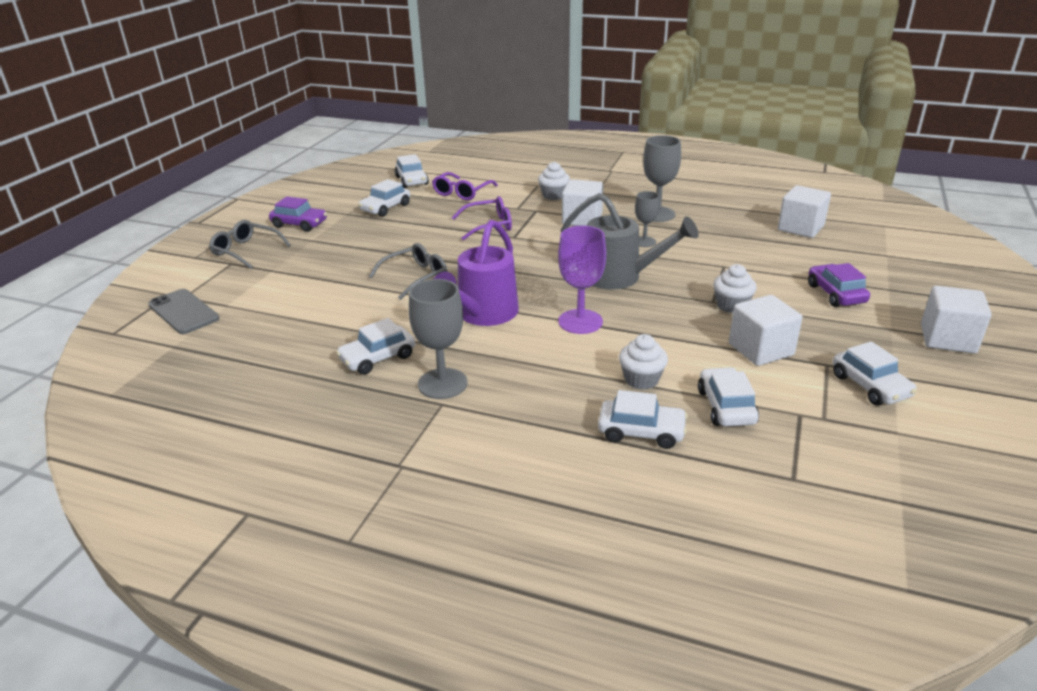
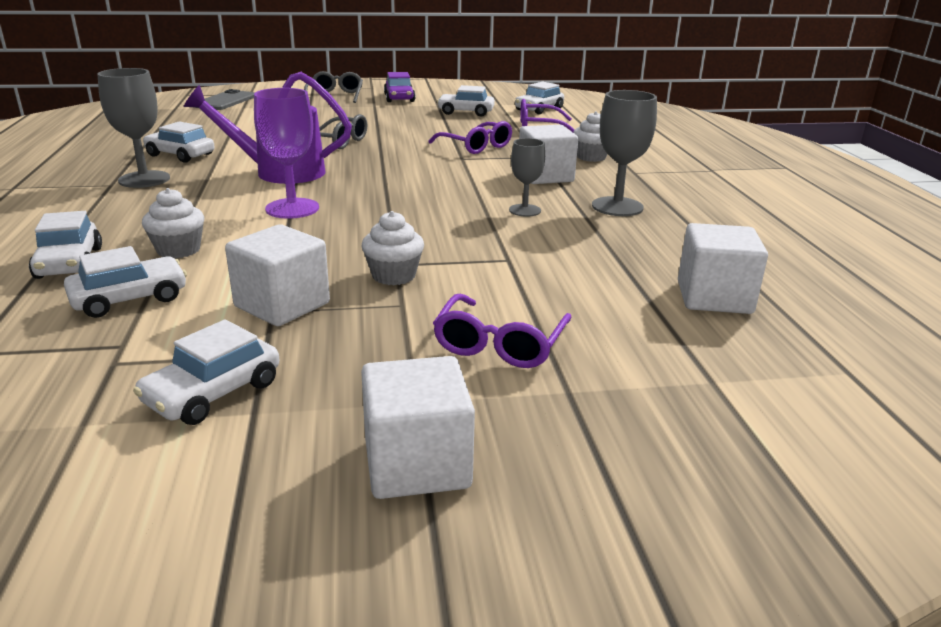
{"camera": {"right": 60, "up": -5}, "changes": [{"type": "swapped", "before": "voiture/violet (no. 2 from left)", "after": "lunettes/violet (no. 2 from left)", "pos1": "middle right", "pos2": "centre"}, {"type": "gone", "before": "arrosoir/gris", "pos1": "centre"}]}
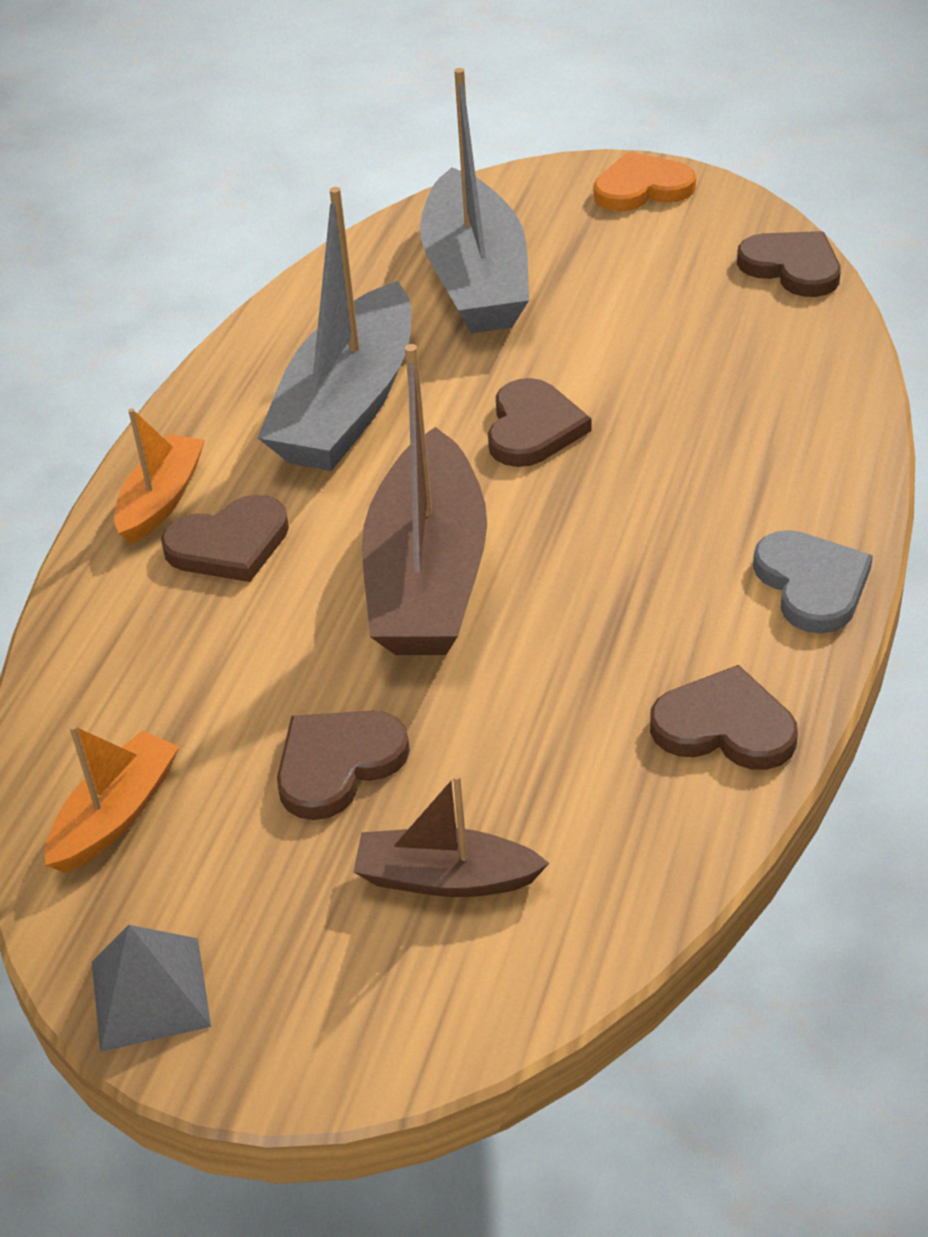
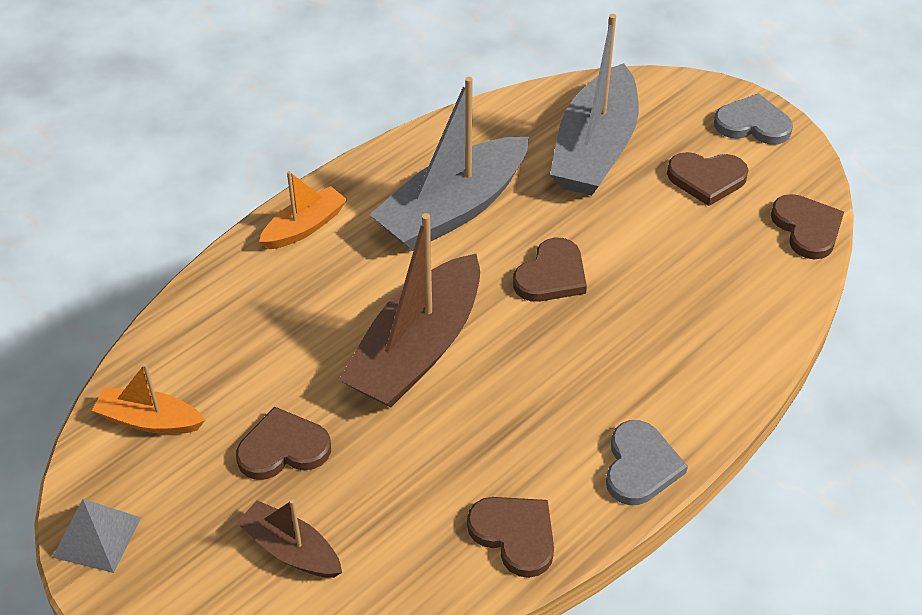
{"camera": {"right": 25, "up": 5}, "changes": [{"type": "rotated", "before": "bateau/orange (no. 1 from left)", "pos1": "middle left", "pos2": "middle left", "turn": -135}, {"type": "shifted", "before": "cœur/marron (no. 1 from left in the first image)", "after": "cœur/marron (no. 4 from left)", "pos1": "middle left", "pos2": "top right"}, {"type": "repainted", "before": "cœur/orange", "after": "cœur/gris (no. 2 from left)", "pos1": "top right", "pos2": "top right"}]}
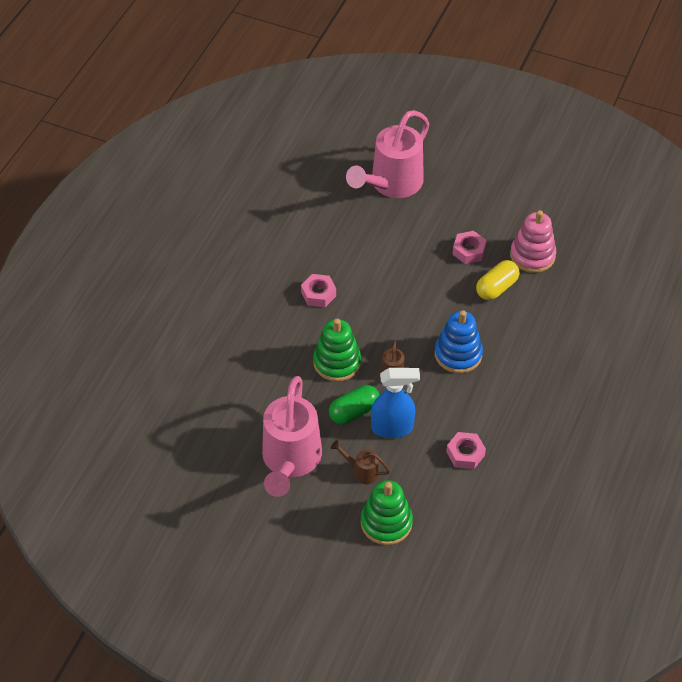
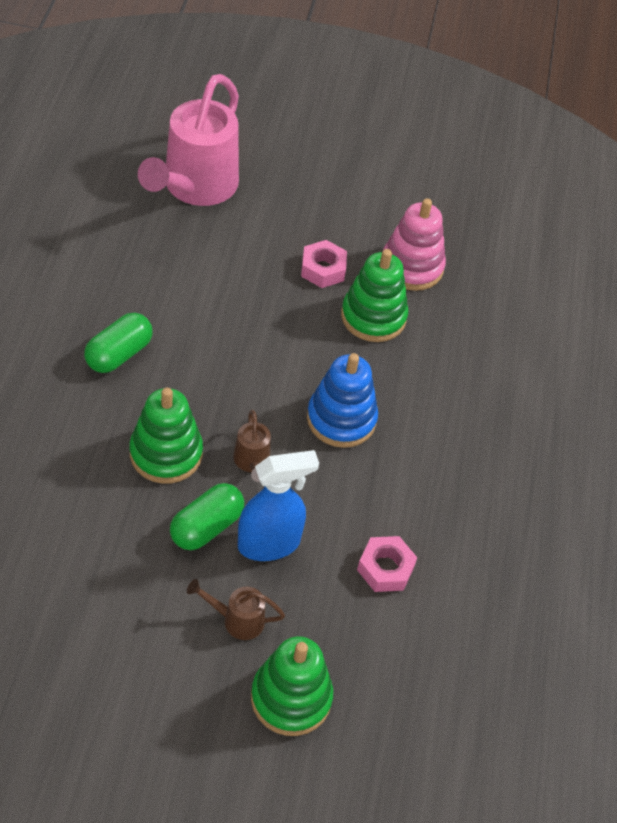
{"camera": {"right": -20, "up": 0}, "changes": [{"type": "swapped", "before": "écrou/rose (no. 1 from left)", "after": "gélule/vert (no. 1 from left)", "pos1": "centre", "pos2": "middle left"}, {"type": "swapped", "before": "gélule/jaune", "after": "jouet à empiler/vert (no. 3 from left)", "pos1": "middle right", "pos2": "centre"}, {"type": "gone", "before": "arrosoir/rose (no. 1 from left)", "pos1": "centre"}]}
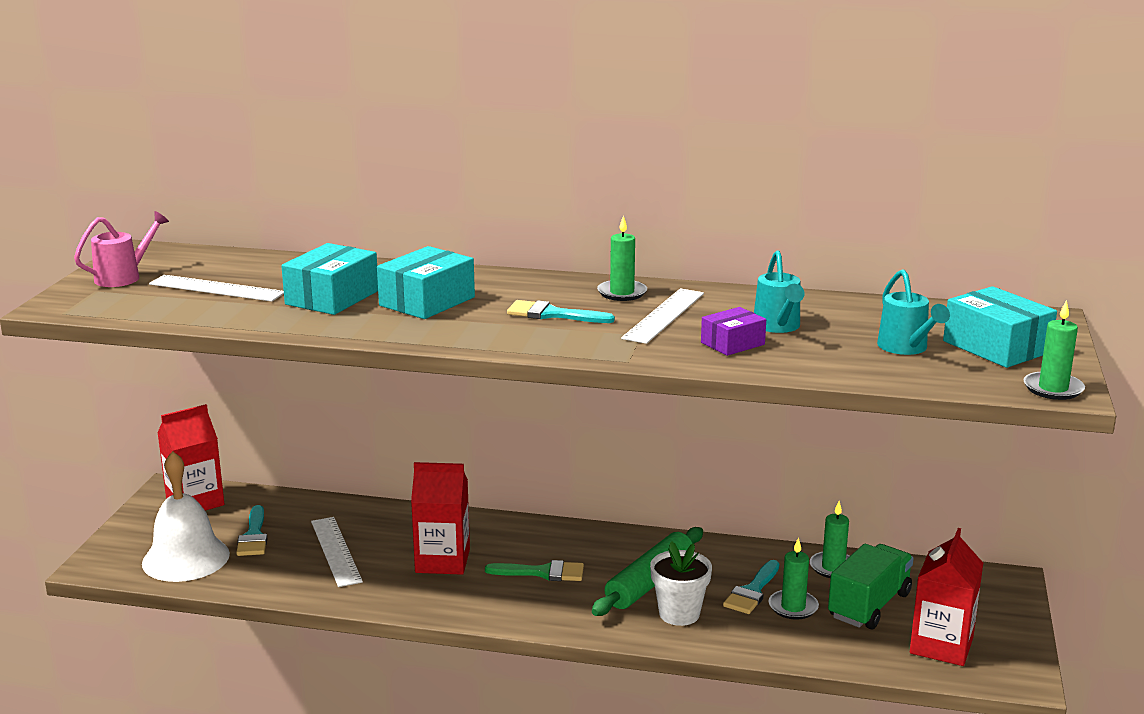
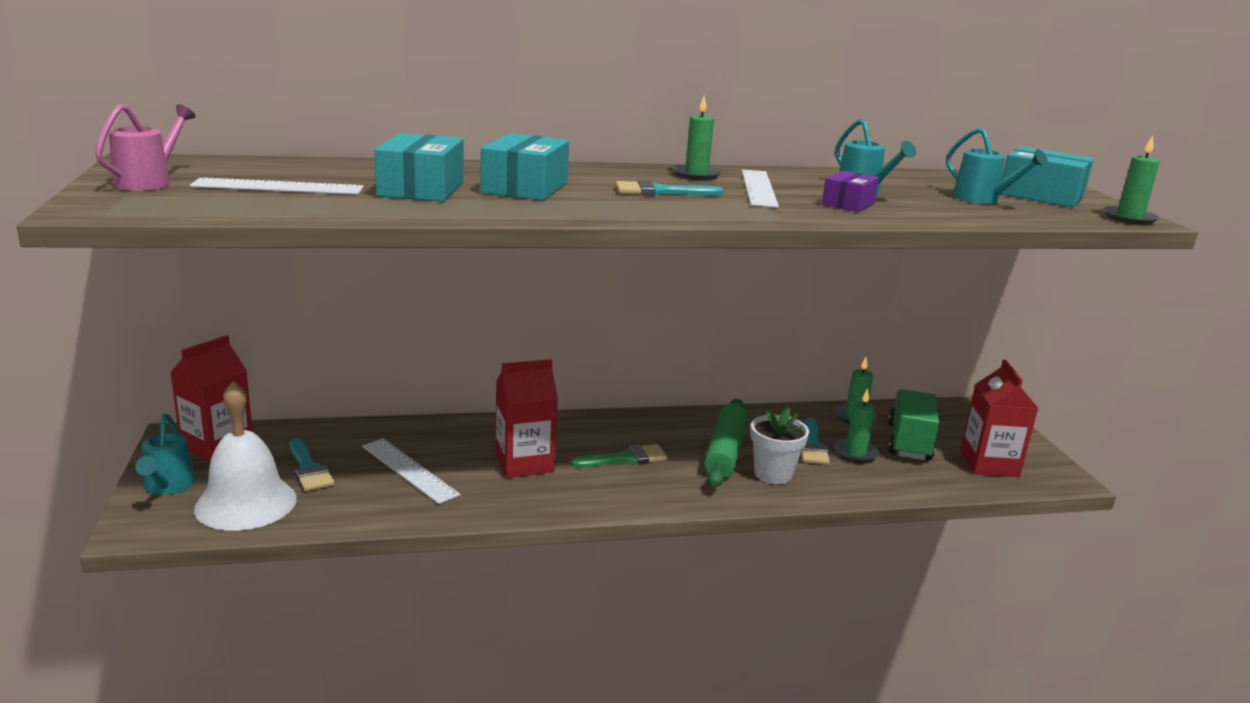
{"camera": {"right": -25, "up": 0}, "changes": [{"type": "new", "after": "arrosoir/turquoise (no. 1 from left)", "pos2": "middle left"}]}
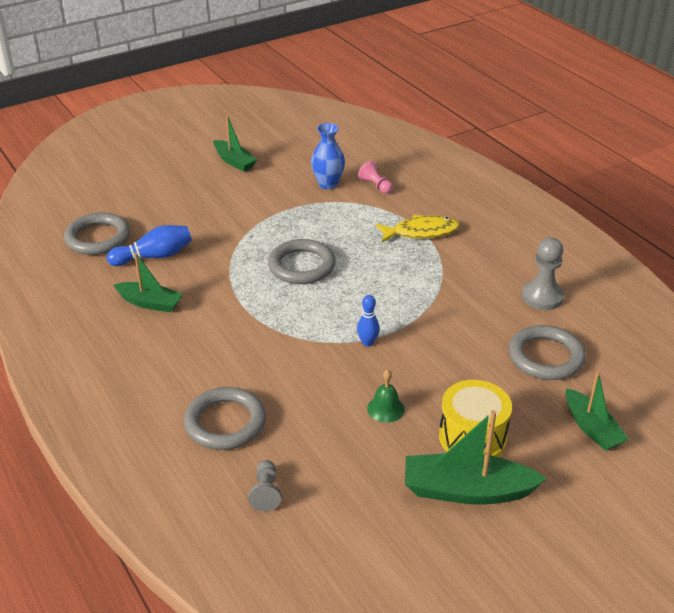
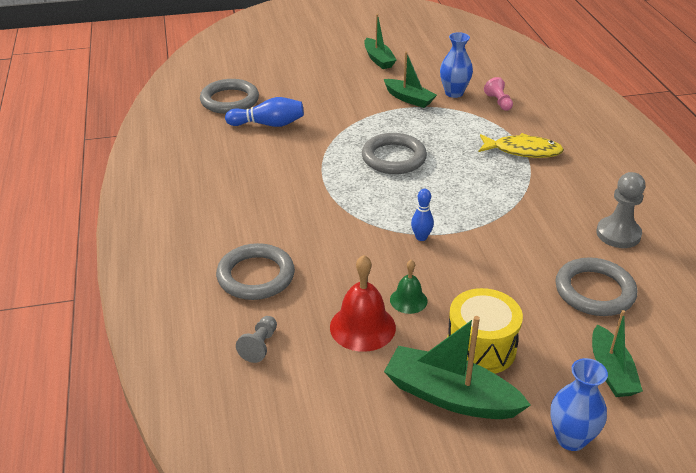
{"camera": {"right": 20, "up": 0}, "changes": [{"type": "new", "after": "cloche/rouge", "pos2": "centre"}, {"type": "shifted", "before": "bateau/vert (no. 1 from left in the first image)", "after": "bateau/vert (no. 2 from left)", "pos1": "middle left", "pos2": "top centre"}, {"type": "new", "after": "vase/bleu (no. 2 from left)", "pos2": "bottom right"}]}
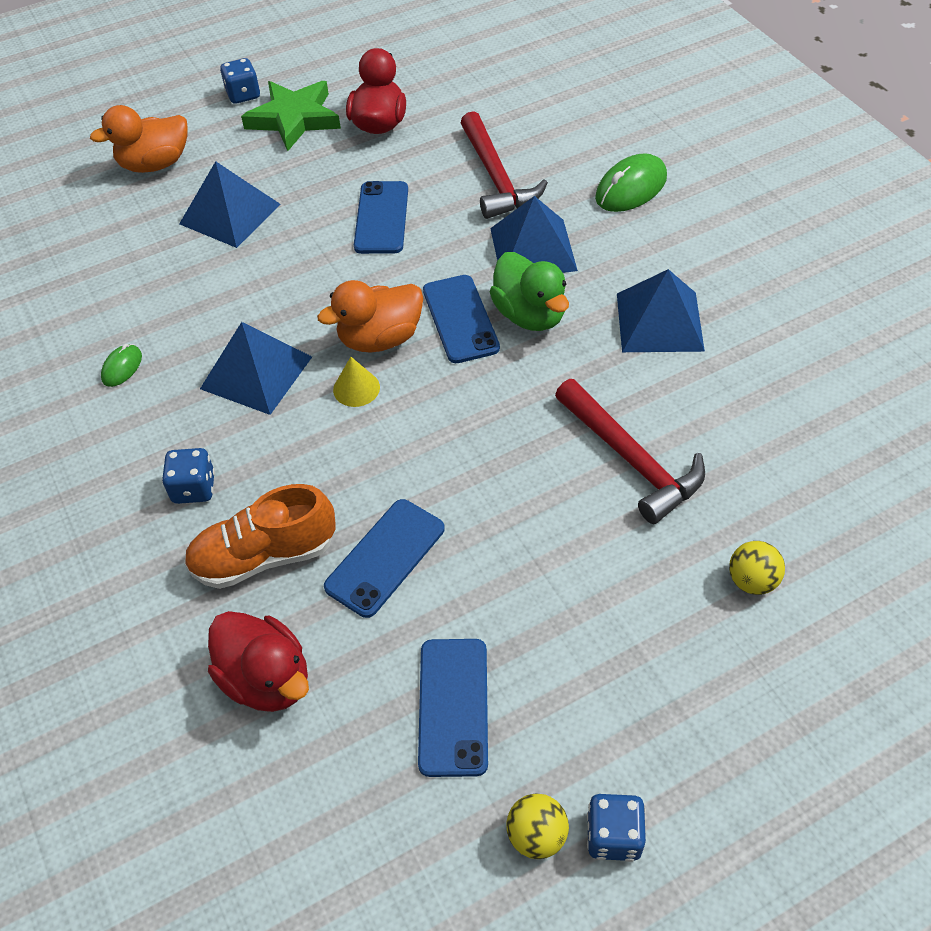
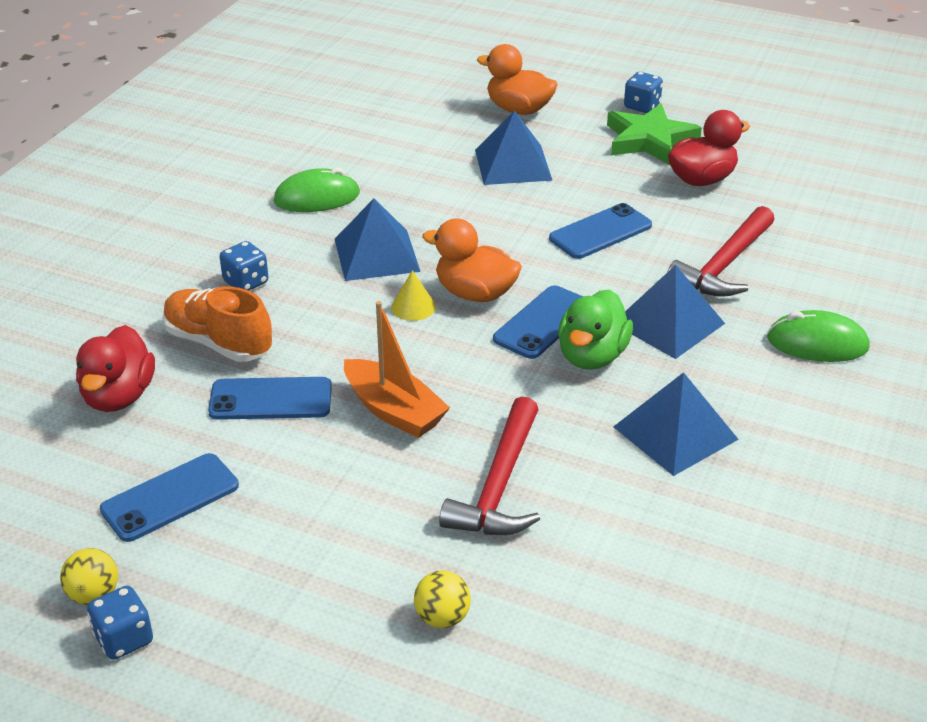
{"camera": {"right": 50, "up": -15}, "changes": [{"type": "scaled", "before": "souris/vert (no. 1 from left)", "pos1": "middle left", "pos2": "top centre", "scale": 1.84}, {"type": "new", "after": "bateau/orange", "pos2": "centre"}]}
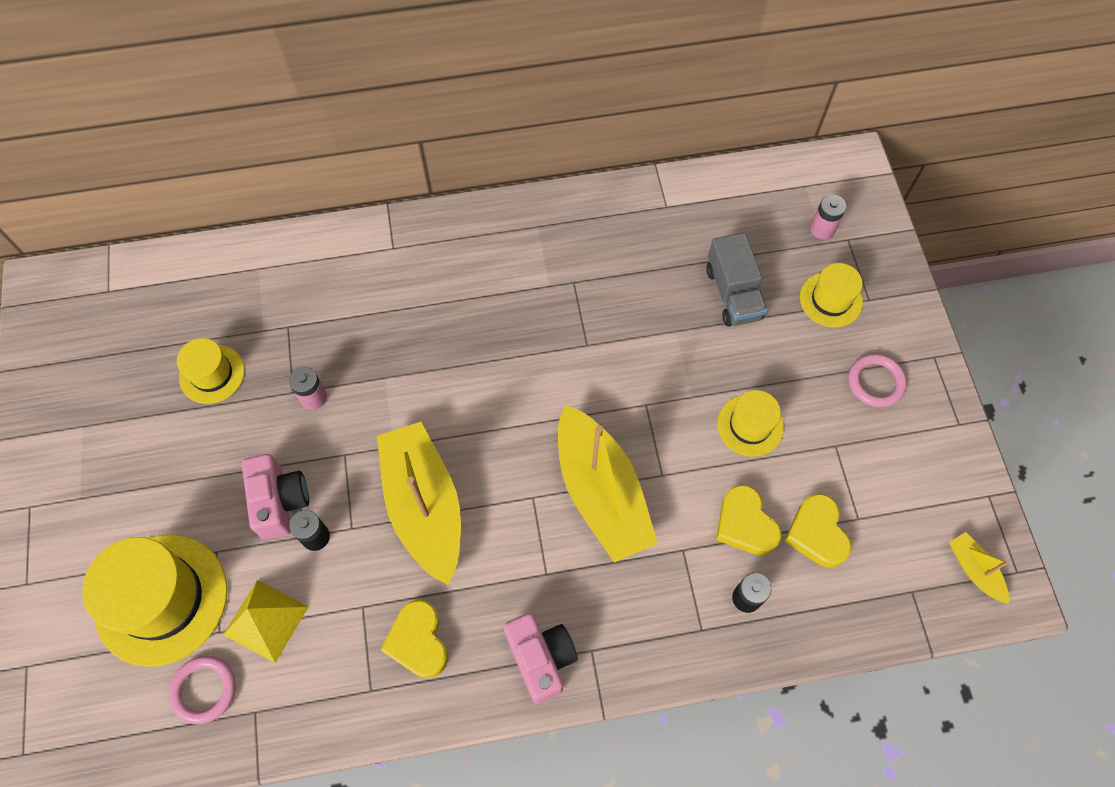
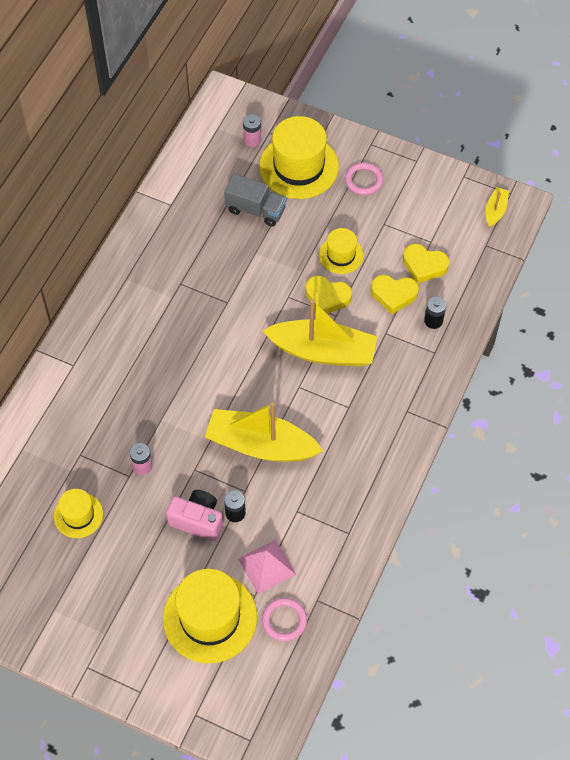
{"camera": {"right": -55, "up": -5}, "changes": [{"type": "repainted", "before": "pyramide/jaune", "after": "pyramide/rose", "pos1": "bottom left", "pos2": "bottom centre"}, {"type": "scaled", "before": "chapeau/jaune (no. 4 from left in the first image)", "pos1": "middle right", "pos2": "top centre", "scale": 1.84}, {"type": "shifted", "before": "cœur/jaune (no. 1 from left)", "pos1": "bottom centre", "pos2": "centre"}, {"type": "rotated", "before": "bateau/jaune (no. 3 from left)", "pos1": "bottom right", "pos2": "top right", "turn": 105}, {"type": "gone", "before": "appareil photo/rose (no. 2 from left)", "pos1": "bottom centre"}]}
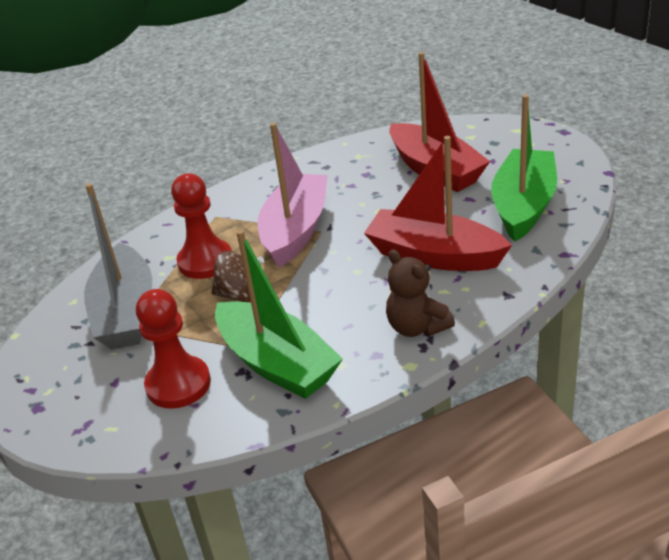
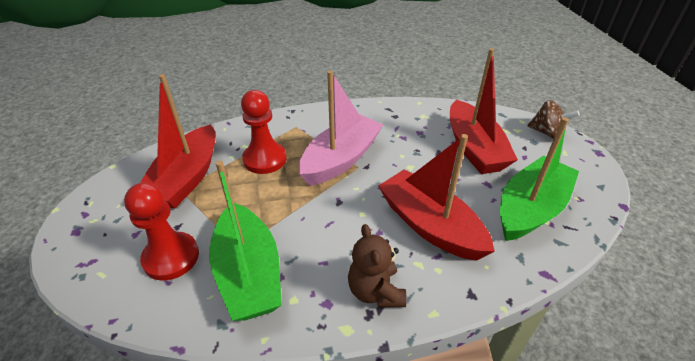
{"camera": {"right": 20, "up": 5}, "changes": [{"type": "repainted", "before": "bateau/gris", "after": "bateau/rouge (no. 1 from left)", "pos1": "middle left", "pos2": "middle left"}, {"type": "shifted", "before": "toupie/marron", "pos1": "centre", "pos2": "top right"}]}
